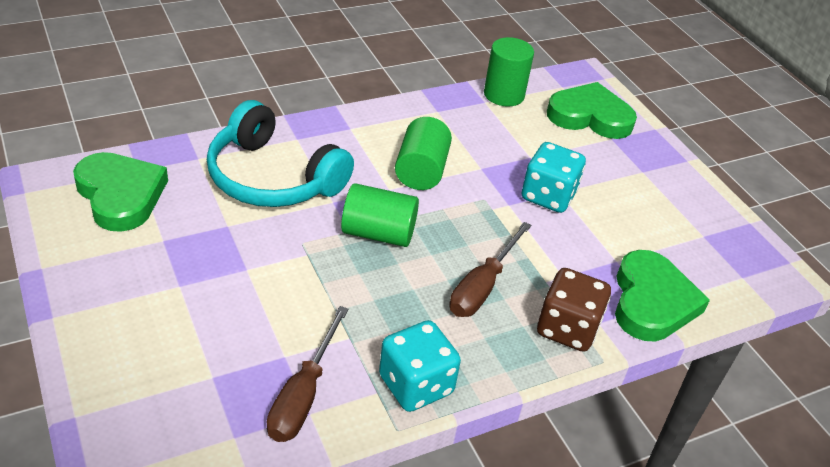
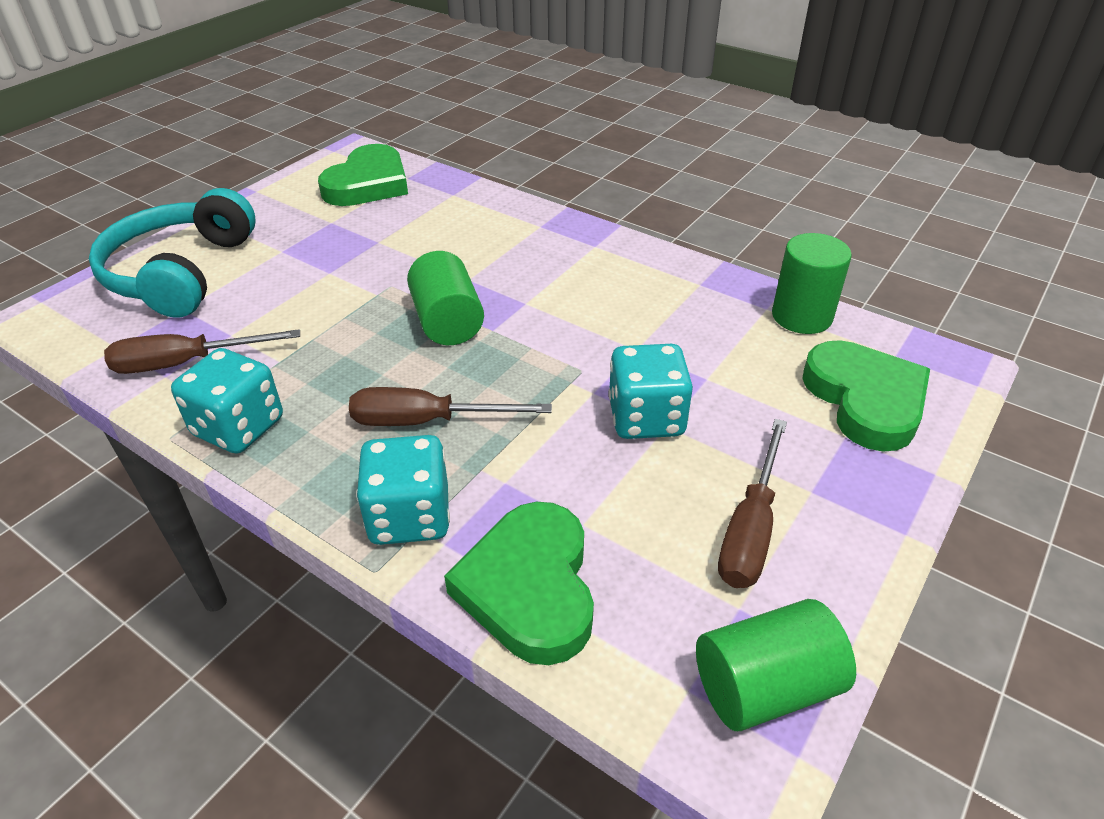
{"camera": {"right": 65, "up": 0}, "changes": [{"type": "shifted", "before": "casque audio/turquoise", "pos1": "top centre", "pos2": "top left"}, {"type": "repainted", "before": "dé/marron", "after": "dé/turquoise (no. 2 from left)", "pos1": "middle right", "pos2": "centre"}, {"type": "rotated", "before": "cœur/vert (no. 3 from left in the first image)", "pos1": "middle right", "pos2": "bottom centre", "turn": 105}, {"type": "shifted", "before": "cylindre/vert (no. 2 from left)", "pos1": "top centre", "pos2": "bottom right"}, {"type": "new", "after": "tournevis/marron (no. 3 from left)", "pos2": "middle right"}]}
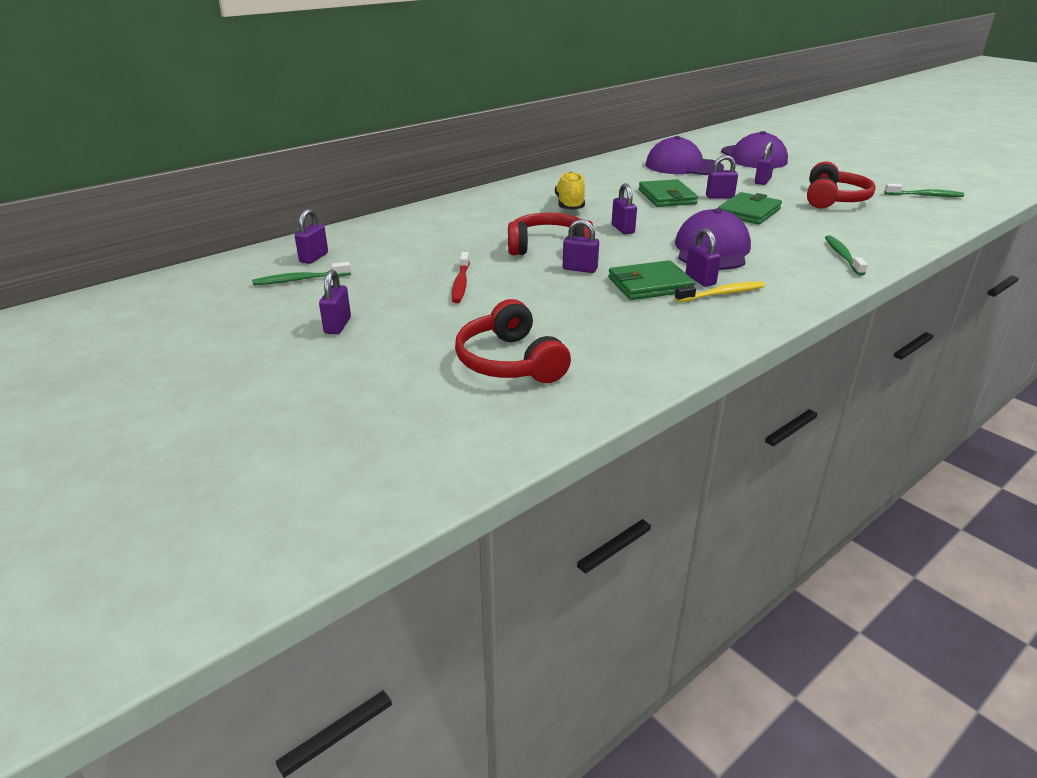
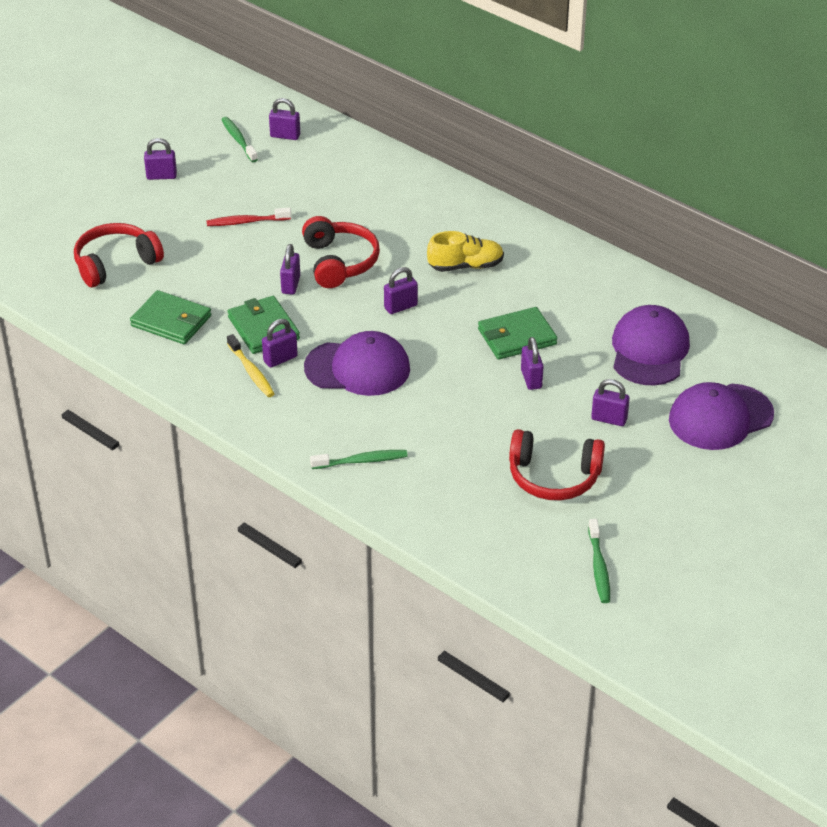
{"camera": {"right": 80, "up": 10}, "changes": [{"type": "shifted", "before": "portefeuille/vert (no. 3 from left in the first image)", "after": "portefeuille/vert (no. 1 from left)", "pos1": "top right", "pos2": "middle left"}]}
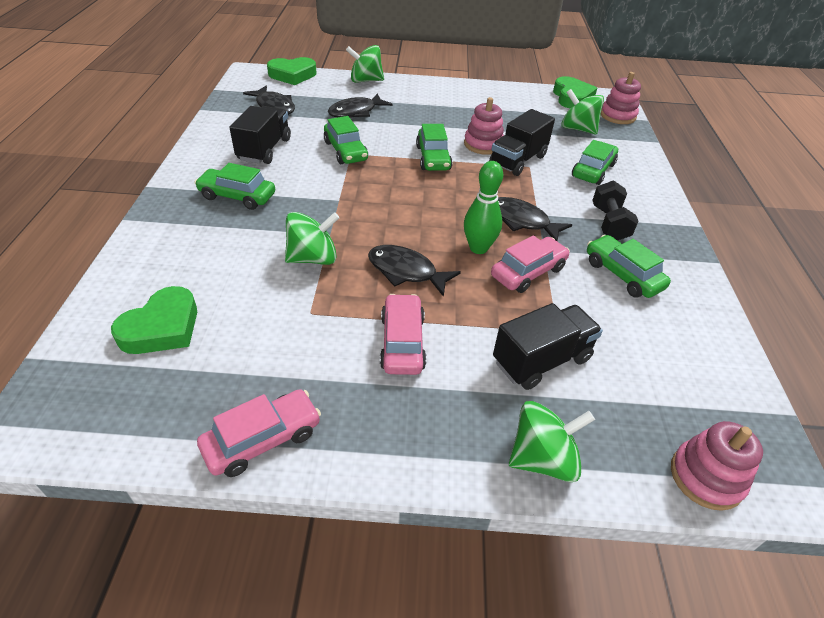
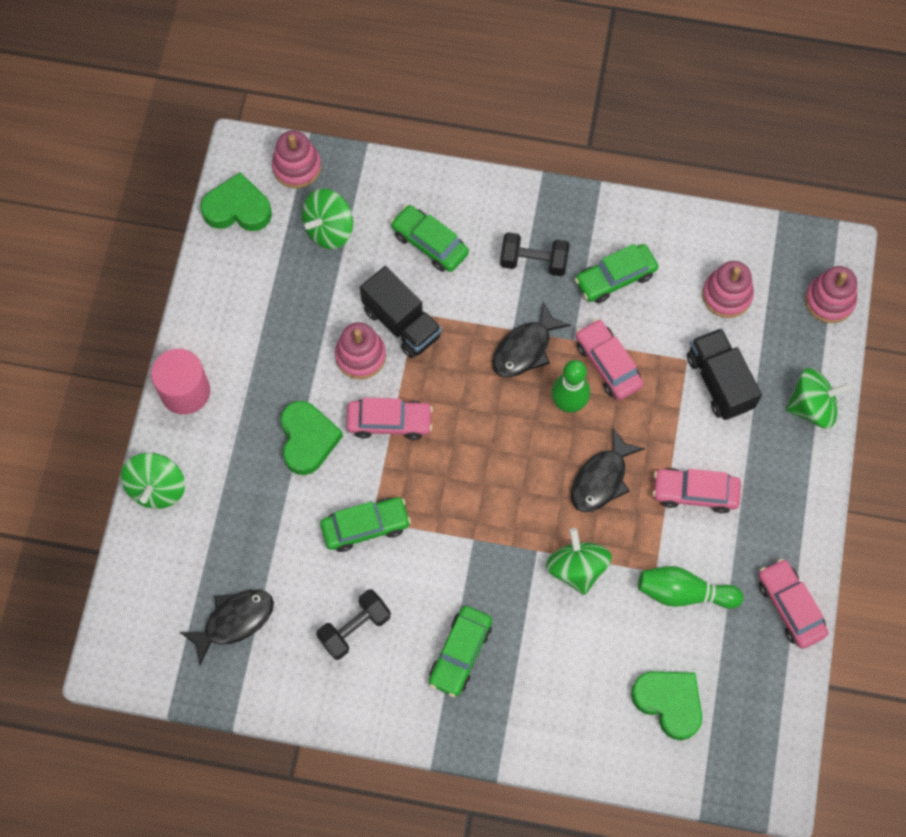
{"camera": {"right": -80, "up": 25}, "changes": [{"type": "new", "after": "cylindre/rose", "pos2": "middle left"}, {"type": "shifted", "before": "cœur/vert (no. 2 from left)", "pos1": "top centre", "pos2": "centre"}, {"type": "swapped", "before": "camion/noir (no. 1 from left)", "after": "haltère/noir (no. 1 from left)", "pos1": "top left", "pos2": "bottom centre"}, {"type": "repainted", "before": "voiture/vert (no. 3 from left)", "after": "voiture/rose (no. 1 from left)", "pos1": "top centre", "pos2": "centre"}, {"type": "new", "after": "quille/vert (no. 2 from left)", "pos2": "bottom right"}, {"type": "new", "after": "jouet à empiler/rose (no. 3 from left)", "pos2": "middle right"}, {"type": "rotated", "before": "toupie/vert (no. 3 from left in the first image)", "pos1": "bottom right", "pos2": "middle right", "turn": 90}, {"type": "gone", "before": "poisson/noir (no. 2 from left)", "pos1": "top centre"}]}
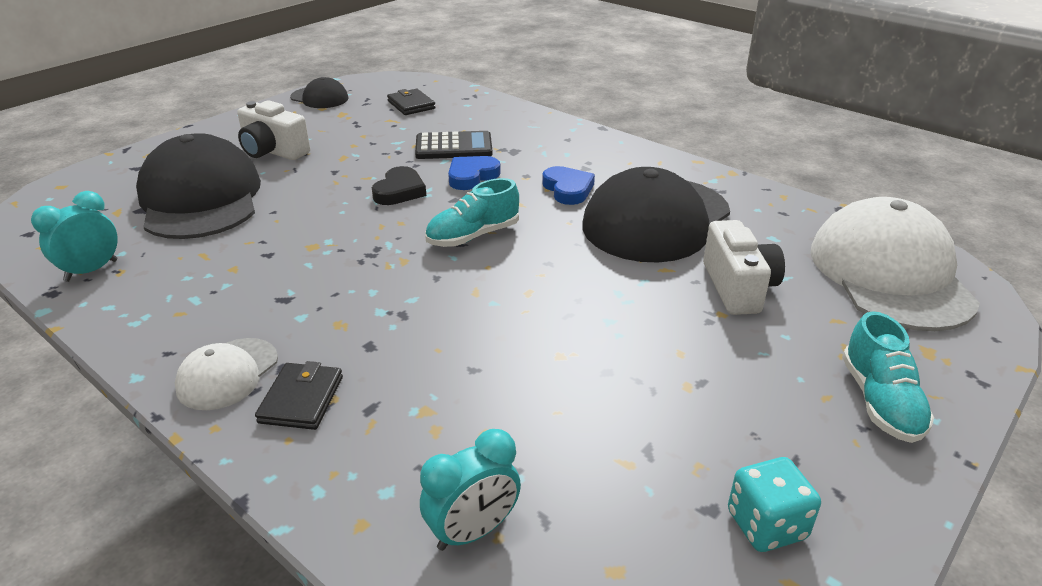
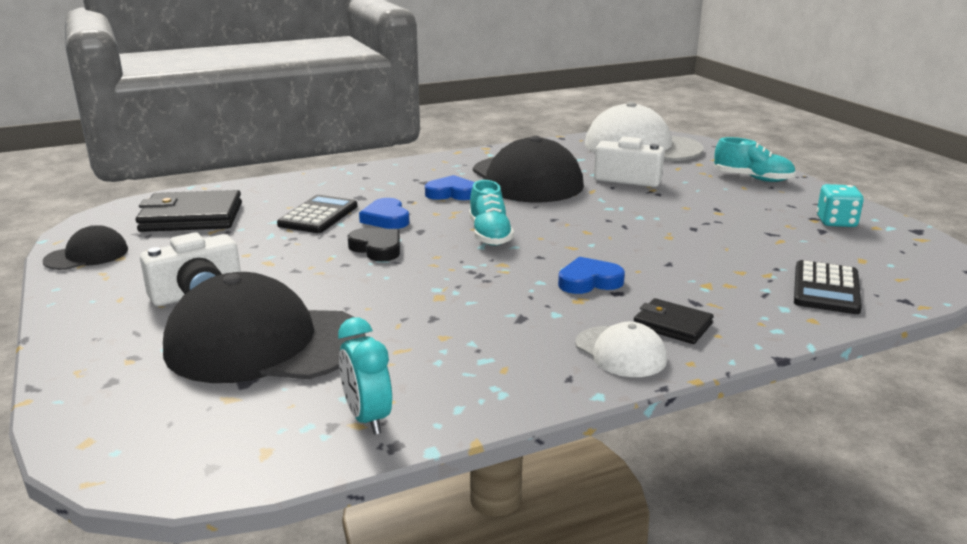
{"camera": {"right": -65, "up": -10}, "changes": [{"type": "scaled", "before": "portefeuille/noir (no. 2 from left in the first image)", "pos1": "top centre", "pos2": "middle left", "scale": 1.78}, {"type": "new", "after": "cœur/bleu (no. 3 from left)", "pos2": "centre"}, {"type": "swapped", "before": "réveil/turquoise (no. 2 from left)", "after": "calculatrice/noir (no. 2 from left)", "pos1": "bottom centre", "pos2": "middle right"}]}
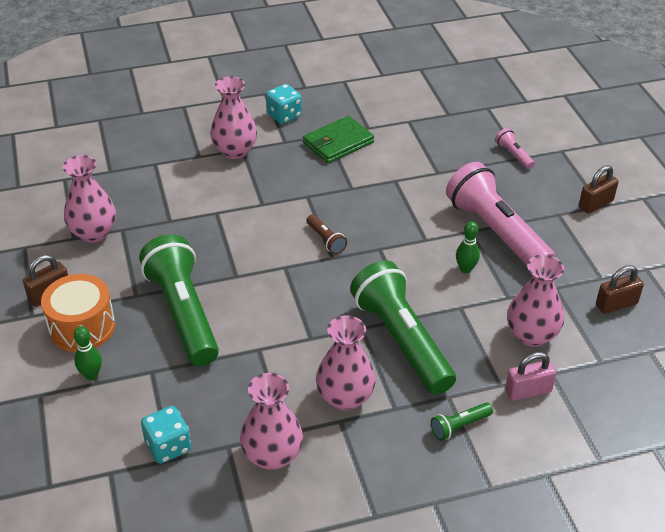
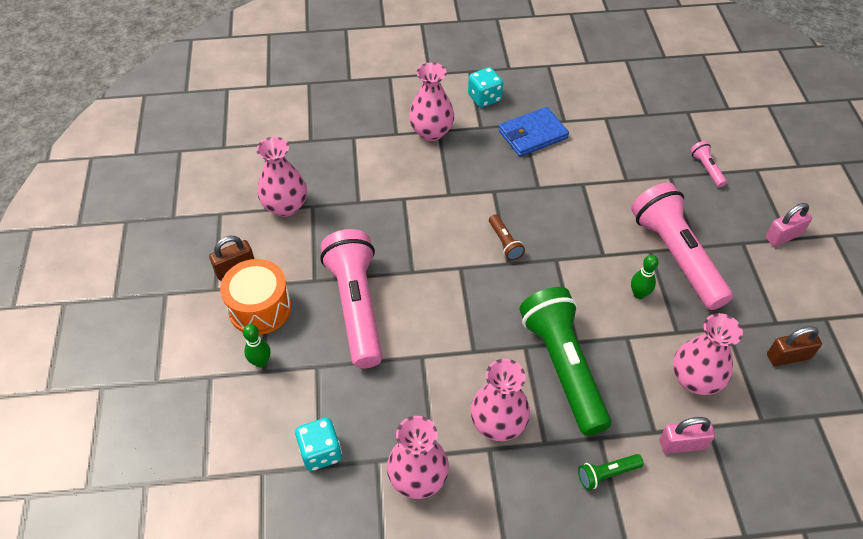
{"camera": {"right": 10, "up": 10}, "changes": [{"type": "repainted", "before": "lampe de poche/vert (no. 1 from left)", "after": "lampe de poche/rose (no. 1 from left)", "pos1": "middle left", "pos2": "centre"}, {"type": "repainted", "before": "portefeuille/vert", "after": "portefeuille/bleu", "pos1": "top centre", "pos2": "top centre"}, {"type": "repainted", "before": "cadenas/marron (no. 2 from left)", "after": "cadenas/rose (no. 2 from left)", "pos1": "middle right", "pos2": "middle right"}]}
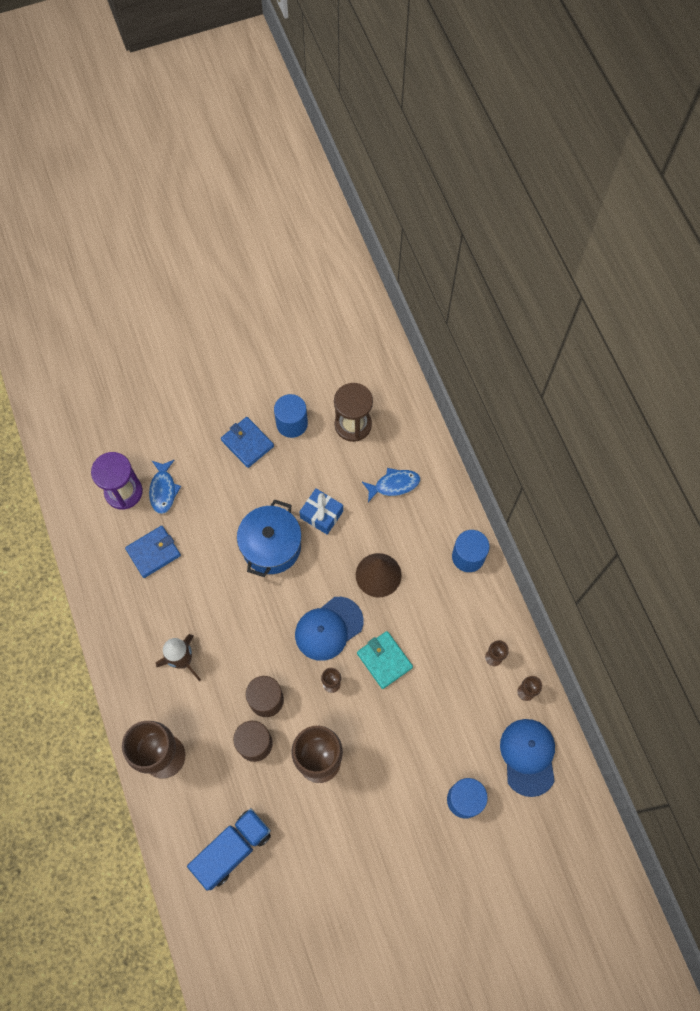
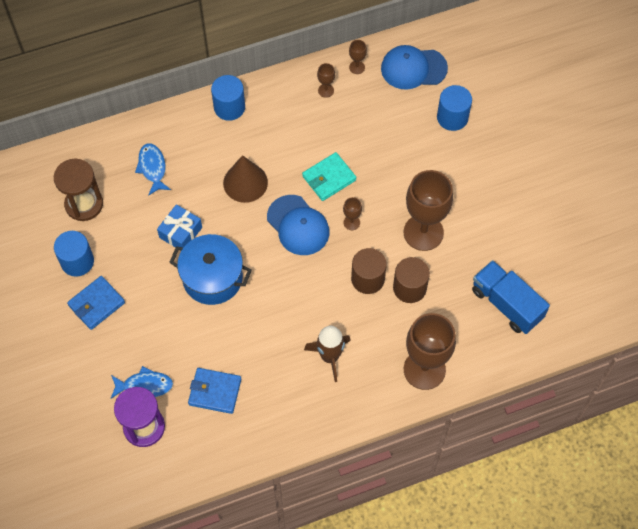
{"camera": {"right": -90, "up": -5}, "changes": [{"type": "rotated", "before": "portefeuille/bleu (no. 1 from left in the first image)", "pos1": "middle left", "pos2": "bottom centre", "turn": -45}]}
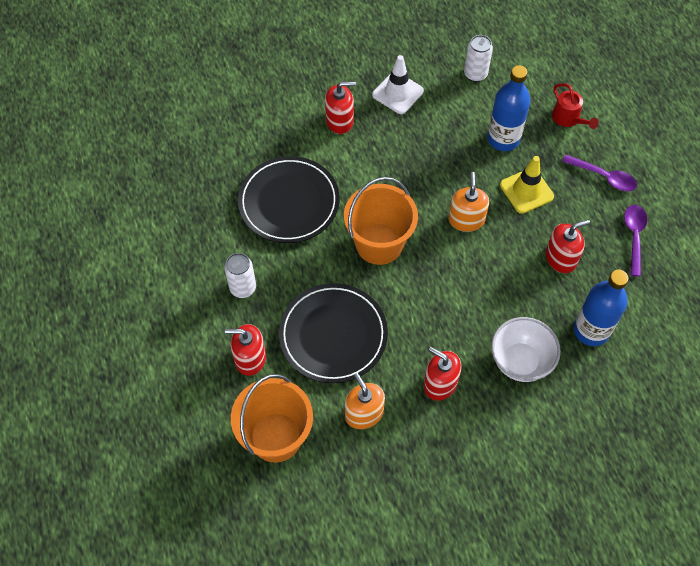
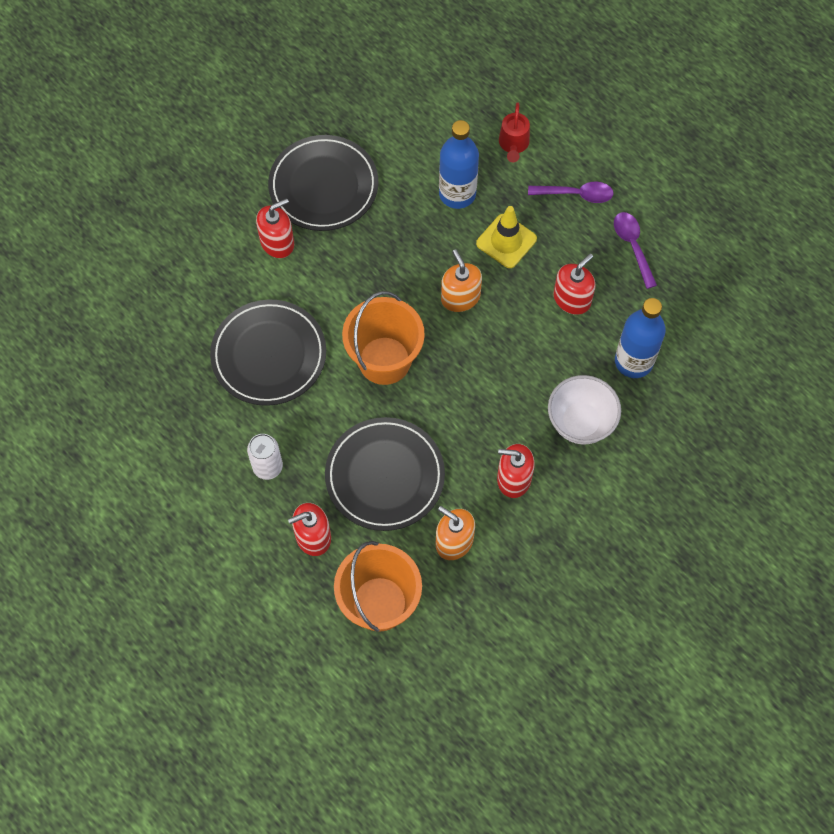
{"camera": {"right": -25, "up": 5}, "changes": [{"type": "swapped", "before": "cône de chantier/blanc", "after": "assiette/noir (no. 2 from left)", "pos1": "top centre", "pos2": "top centre"}, {"type": "rotated", "before": "arrosoir/rouge", "pos1": "top right", "pos2": "top centre", "turn": 60}, {"type": "gone", "before": "canette/blanc (no. 2 from left)", "pos1": "top right"}]}
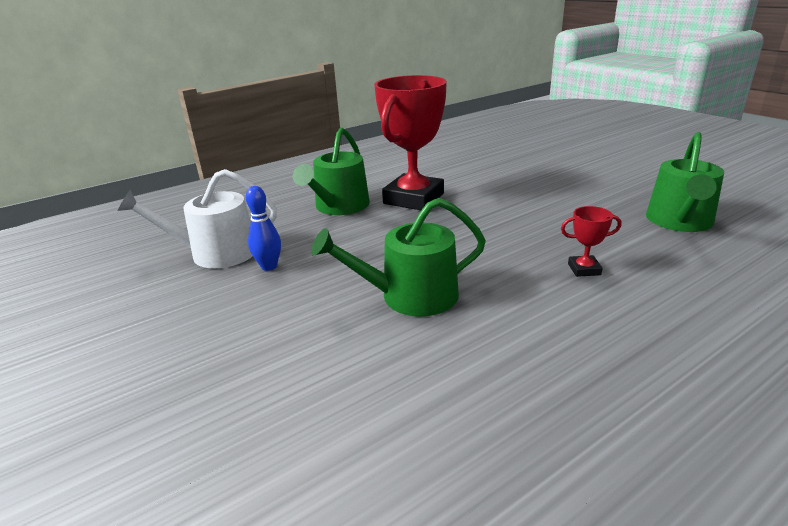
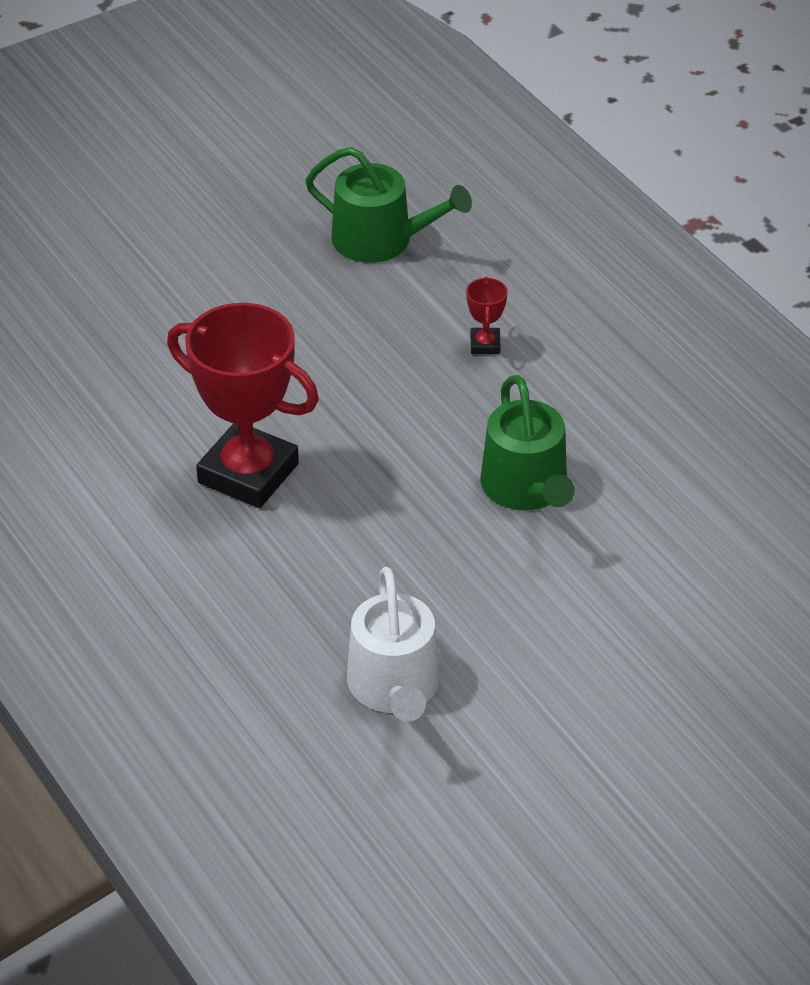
{"camera": {"right": -90, "up": 15}, "changes": [{"type": "gone", "before": "quille/bleu", "pos1": "centre"}, {"type": "gone", "before": "arrosoir/vert (no. 1 from left)", "pos1": "top centre"}]}
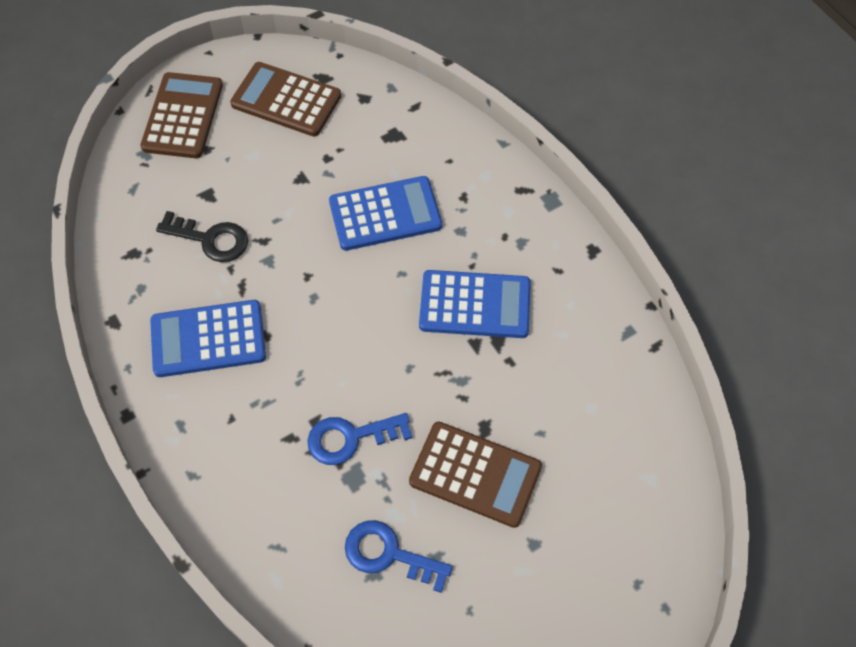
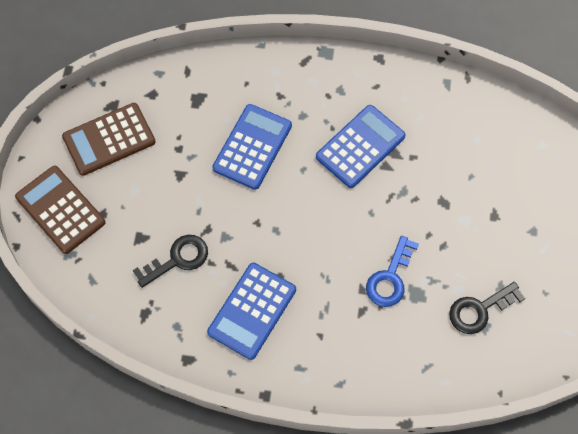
{"camera": {"right": -50, "up": 5}, "changes": [{"type": "repainted", "before": "clé/bleu (no. 2 from left)", "after": "clé/noir (no. 2 from left)", "pos1": "bottom centre", "pos2": "bottom right"}, {"type": "gone", "before": "calculatrice/marron (no. 3 from left)", "pos1": "bottom centre"}]}
